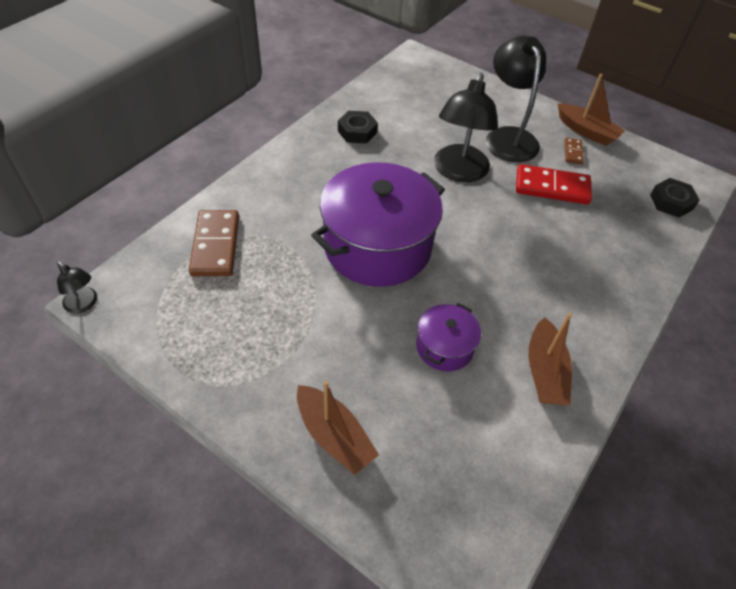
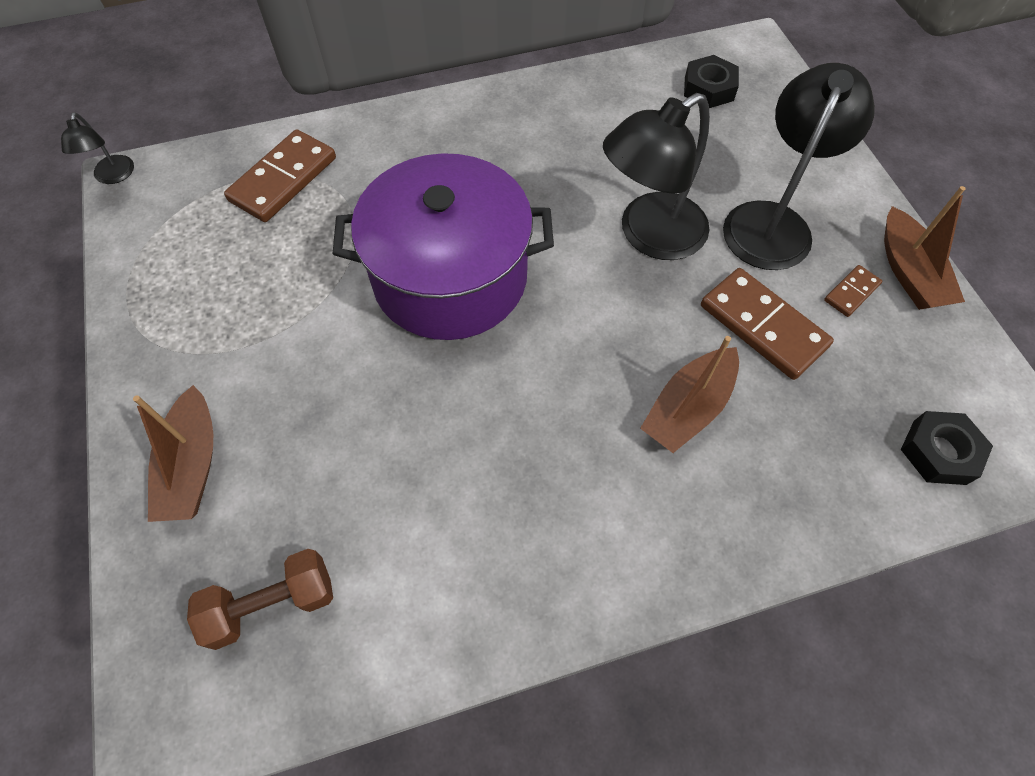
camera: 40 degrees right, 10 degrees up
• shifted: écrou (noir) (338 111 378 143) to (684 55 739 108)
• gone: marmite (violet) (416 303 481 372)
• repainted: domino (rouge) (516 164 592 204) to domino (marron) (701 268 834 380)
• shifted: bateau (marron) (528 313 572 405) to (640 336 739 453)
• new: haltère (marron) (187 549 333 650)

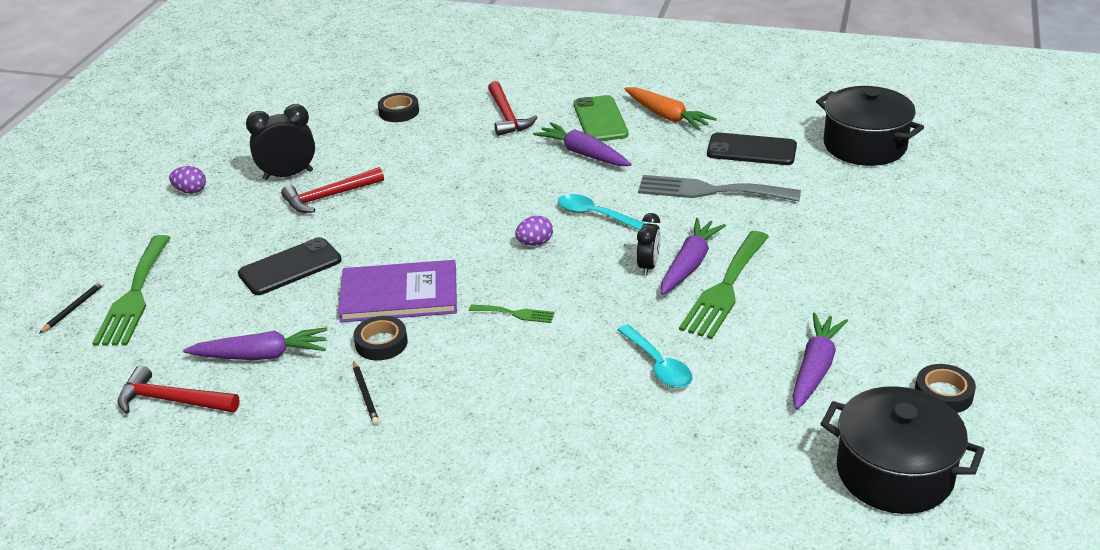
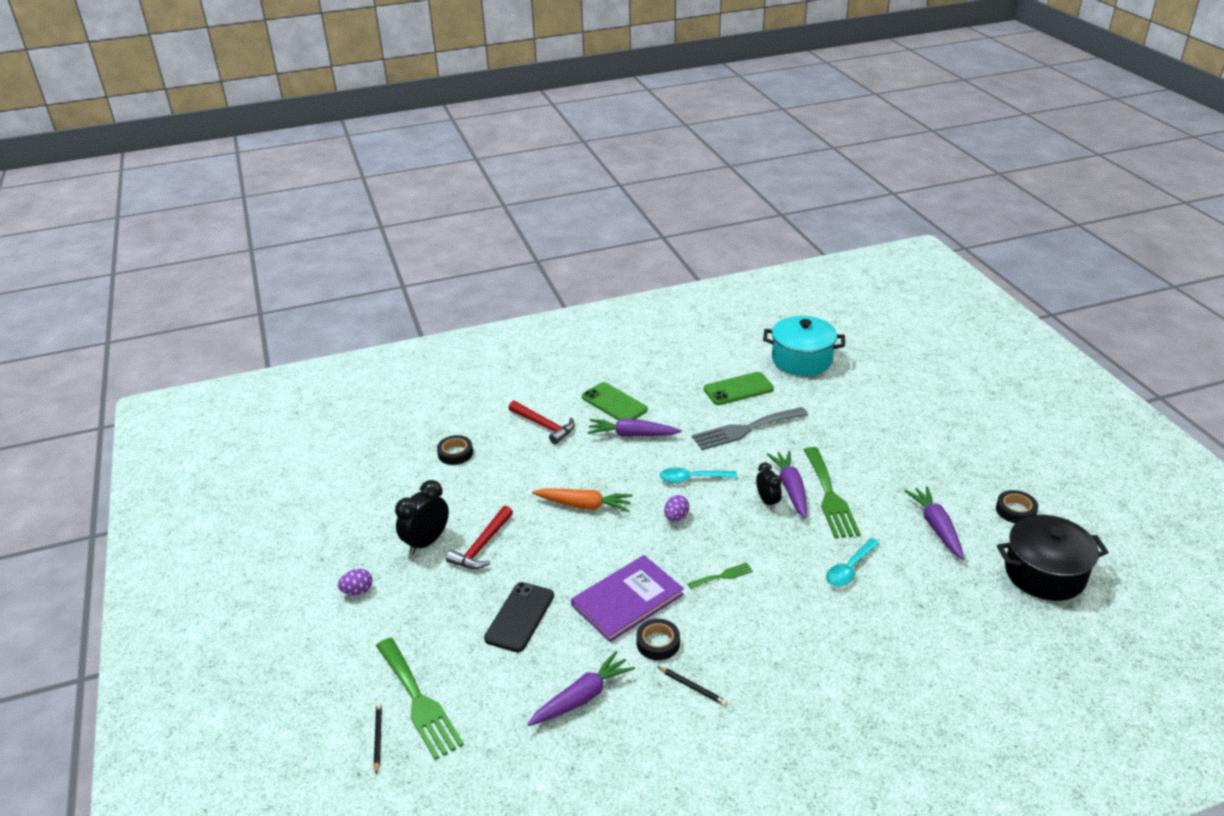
camera: 35 degrees left, 0 degrees up
• gone: marteau (rouge) (117 365 240 414)
• rotated: cuillère (turquoise) (617 324 692 388) = (826 538 880 587) 105 degrees clockwise
• shifted: carotte (orange) (624 87 717 130) to (532 489 633 512)
• repainted: téléphone (noir) (707 132 797 165) to téléphone (vert) (704 372 774 405)
• repainted: marmite (noir) (816 86 924 166) to marmite (turquoise) (763 316 845 376)

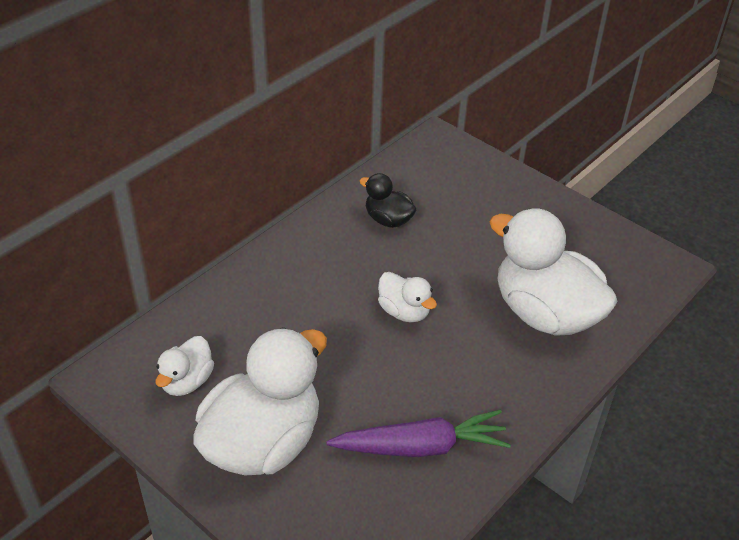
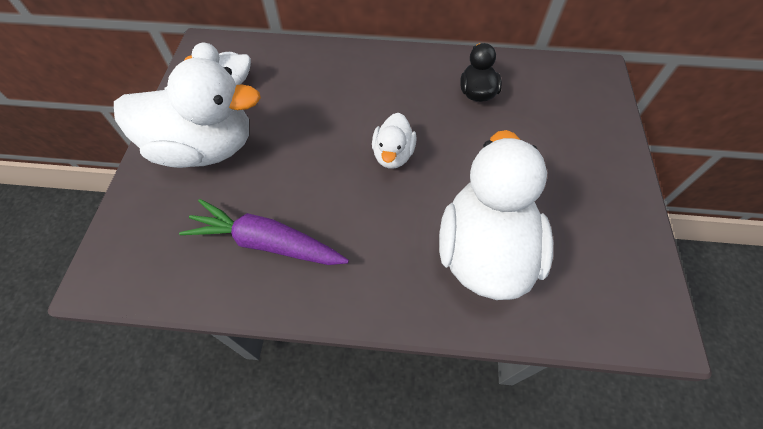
camera: 55 degrees right, 15 degrees up
• rotated: carotte (violet) (326 409 511 457) = (179 199 349 265) 150 degrees clockwise

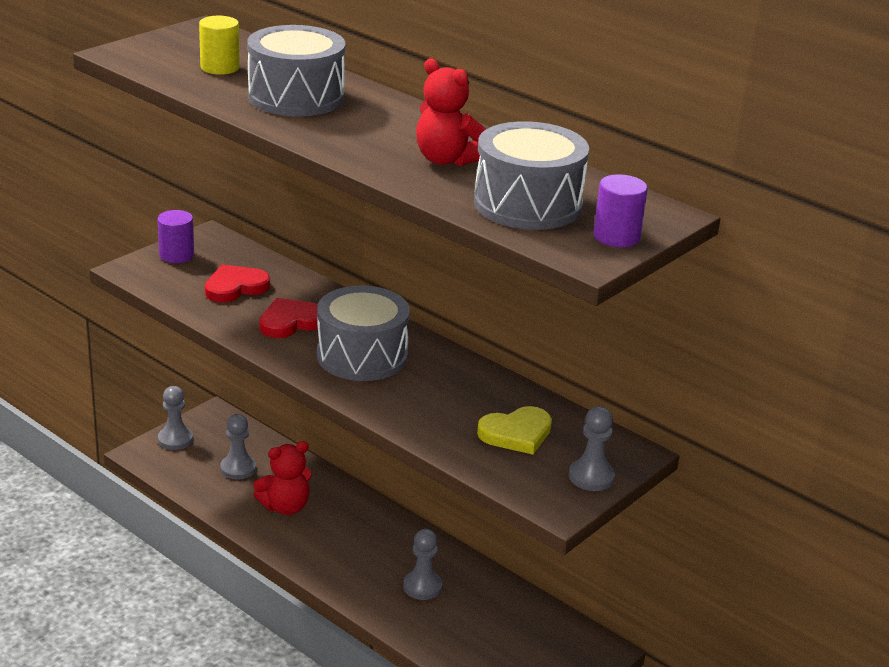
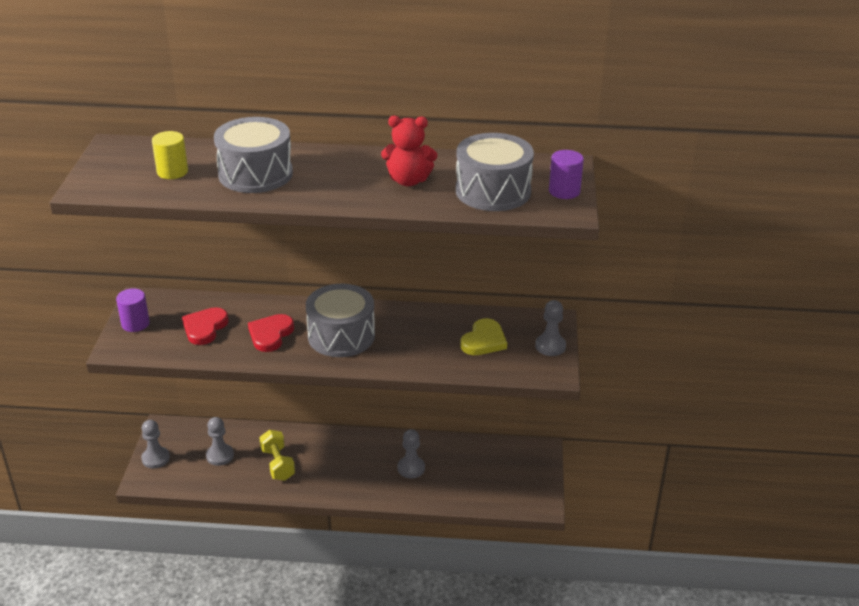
camera: 35 degrees left, 5 degrees up
• swapped: ours en peluche (rouge) (253 441 312 515) to haltère (jaune) (259 430 295 481)

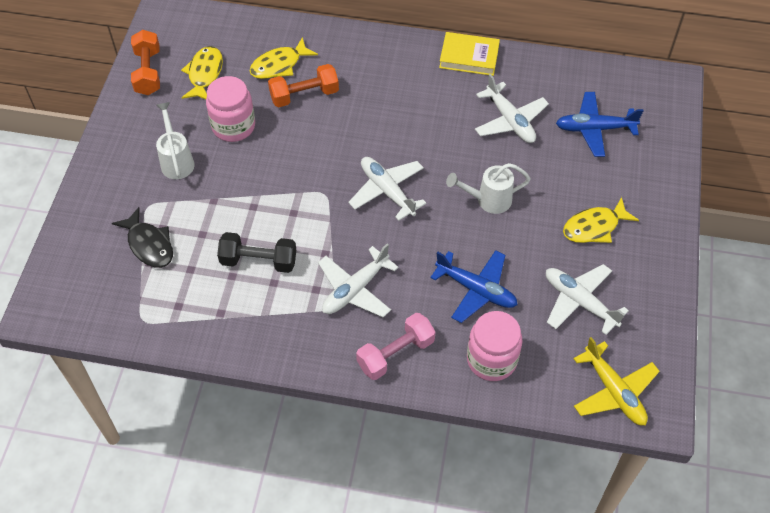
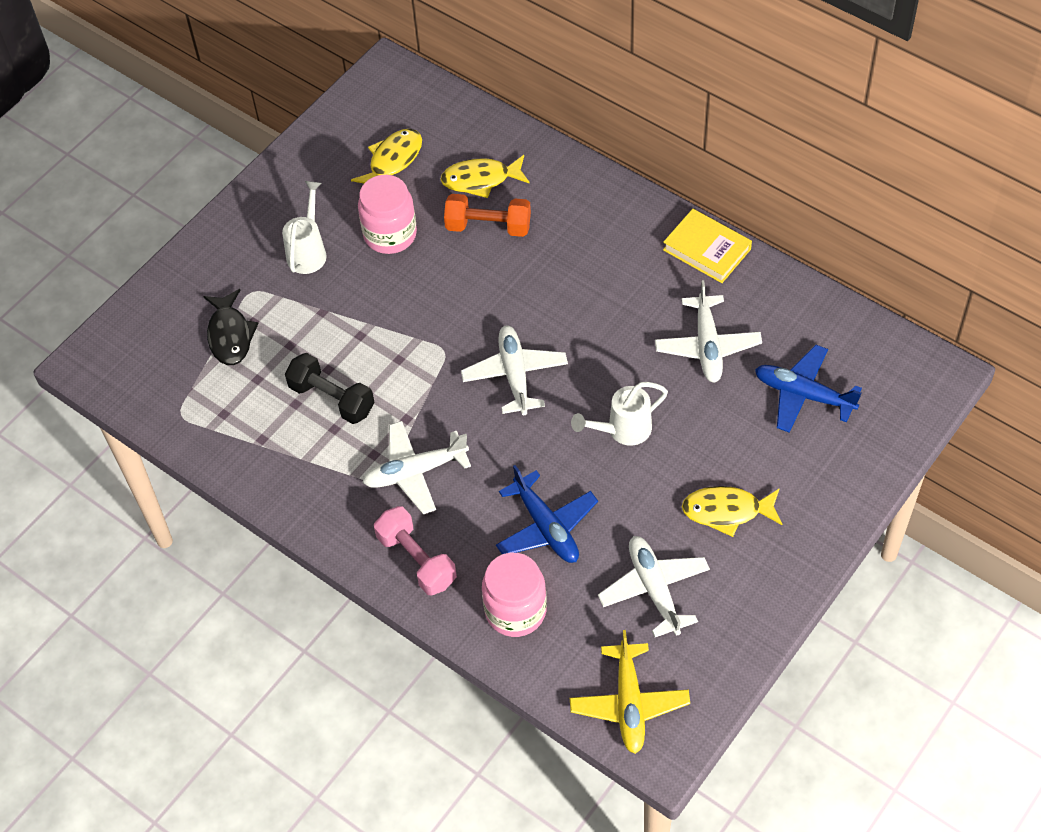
camera: 30 degrees right, 0 degrees up
• gone: haltère (orange) (131 30 160 95)
• rotated: haltère (rose) (356 313 435 380) = (374 506 457 596) 60 degrees clockwise
• rotated: arrosoir (blanc) (446 163 531 214) = (571 382 668 446) 45 degrees counterclockwise

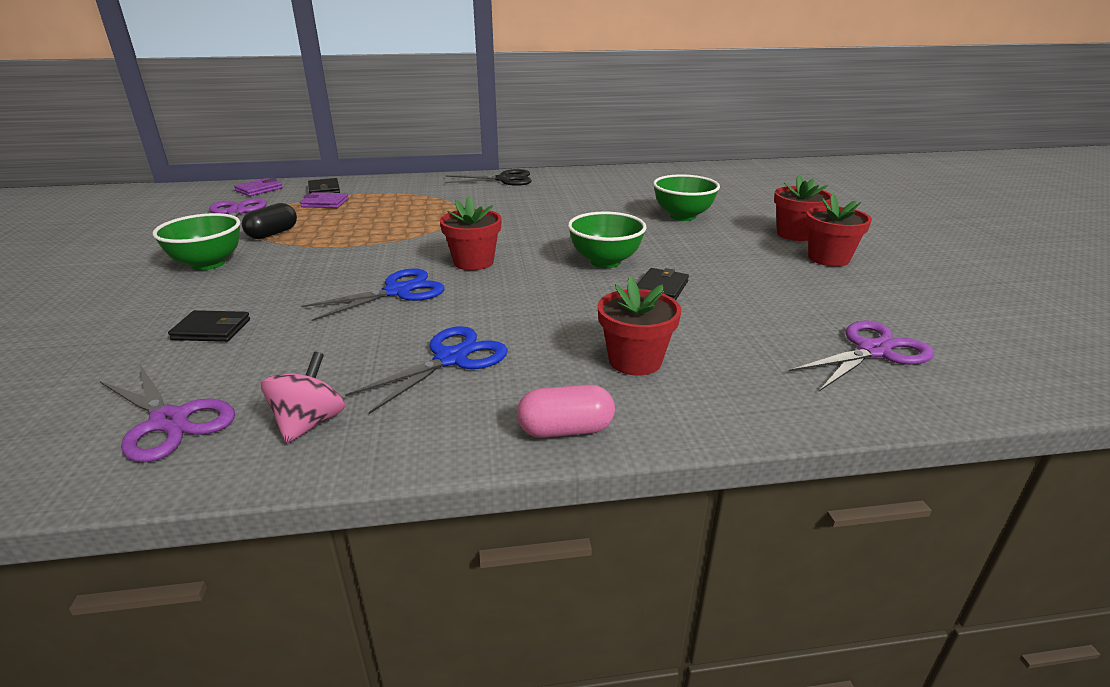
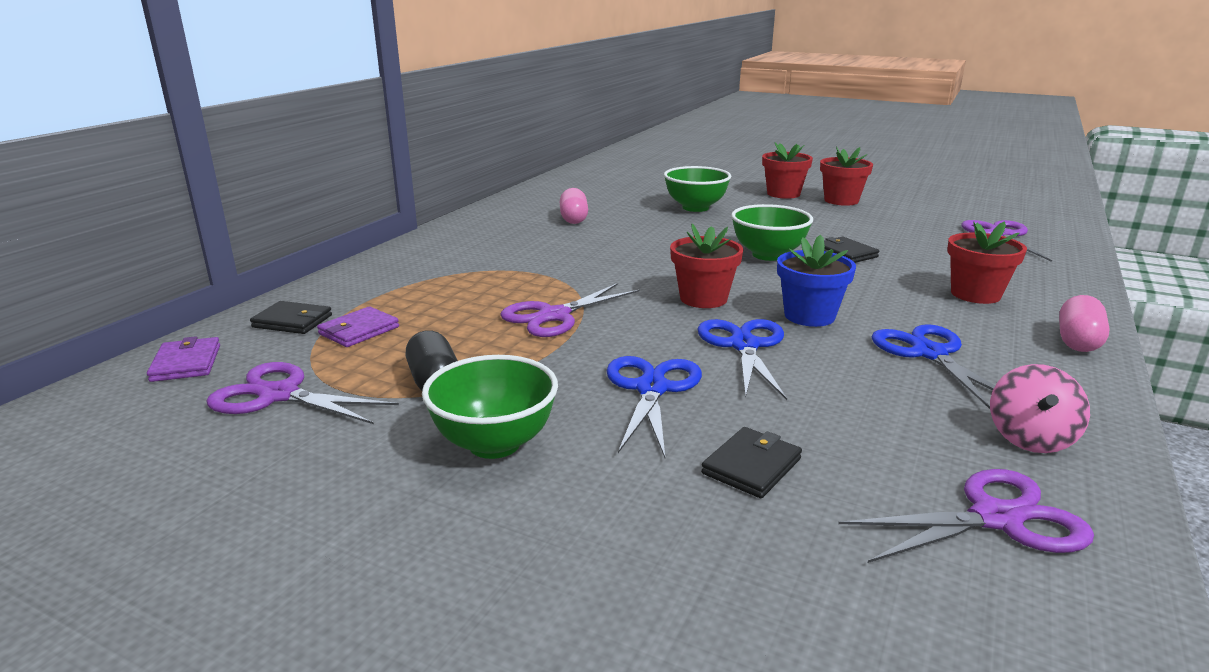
camera: 55 degrees left, 5 degrees down
• rotated: toupie (rose) (261 352 345 444) = (990 364 1090 453) 120 degrees counterclockwise
• gone: ciseaux (noir) (445 169 532 186)
• new: ciseaux (violet) (500 283 640 337)
• new: gélule (rose) (560 188 588 224)
• new: ciseaux (bleu) (607 356 702 458)
• new: pot de fleurs (bleu) (777 235 856 327)

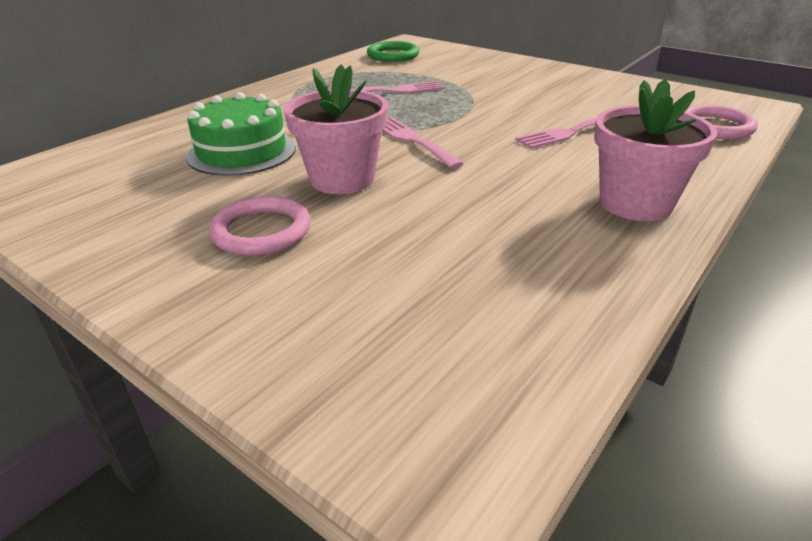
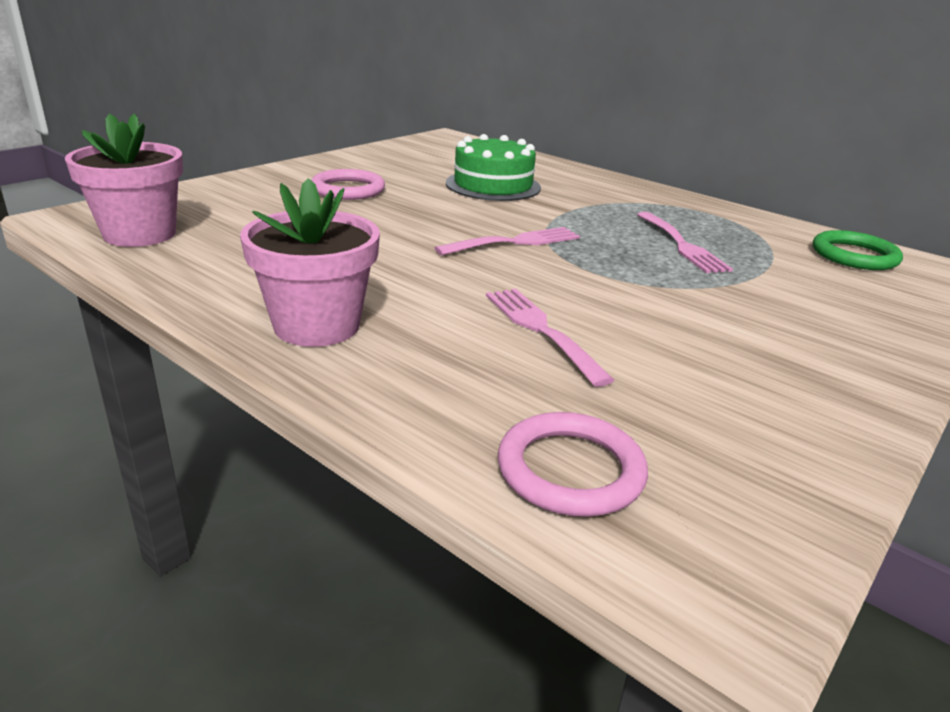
camera: 90 degrees right, 5 degrees down
• shifted: pot de fleurs (rose) (284 65 388 194) to (65 113 183 247)

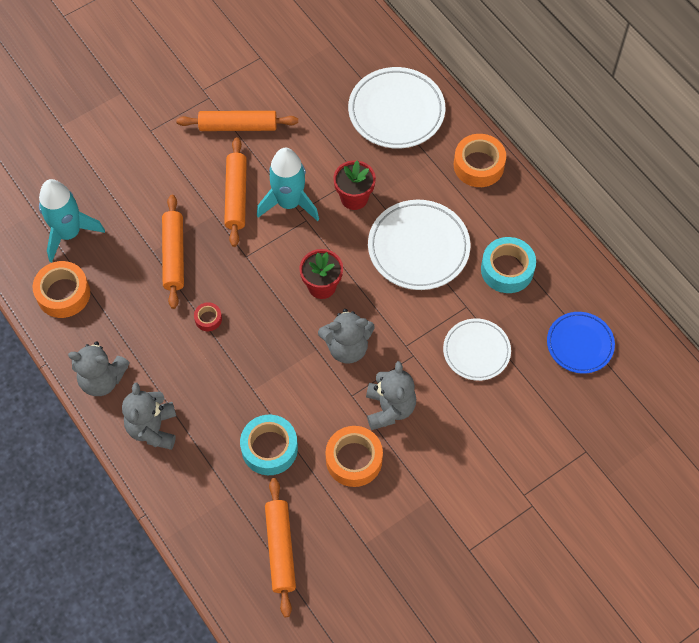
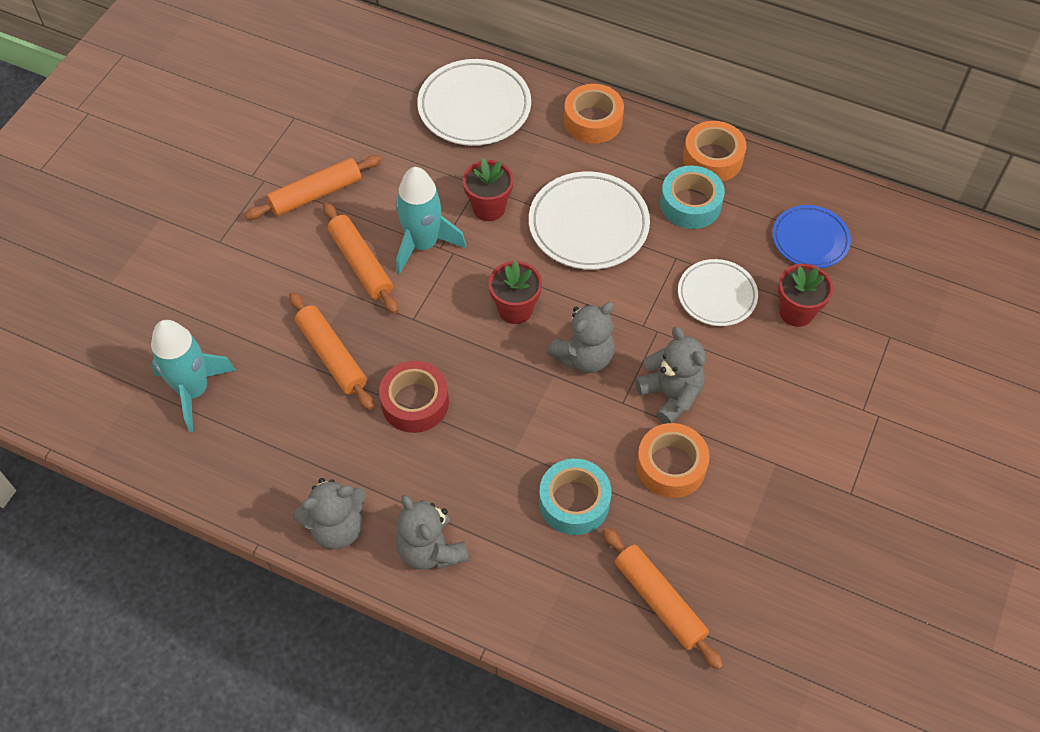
camera: 30 degrees left, 5 degrees down
• shifted: ruban adhésif (orange) (32 261 90 318) to (683 121 746 182)
• scaled: ruban adhésif (rouge) (194 302 222 331) = (379 361 449 433) x1.98
• new: pot de fleurs (rouge) (778 264 833 327)

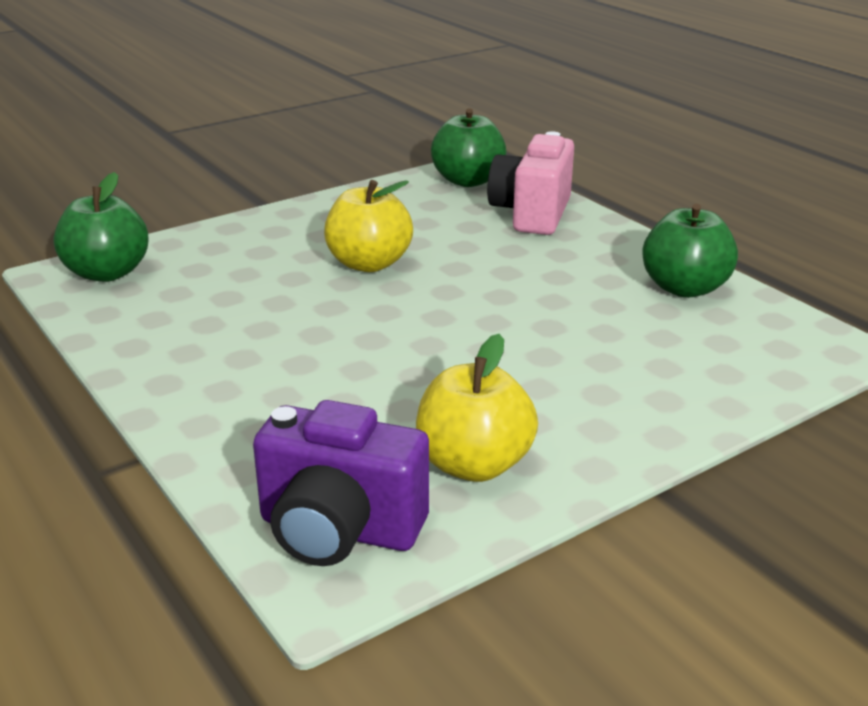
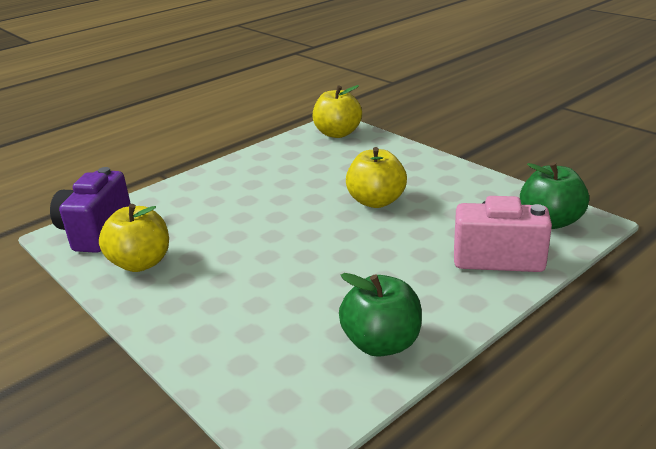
camera: 85 degrees right, 0 degrees up
• repainted: pomme (vert) (53 172 148 282) to pomme (jaune) (313 85 362 138)

